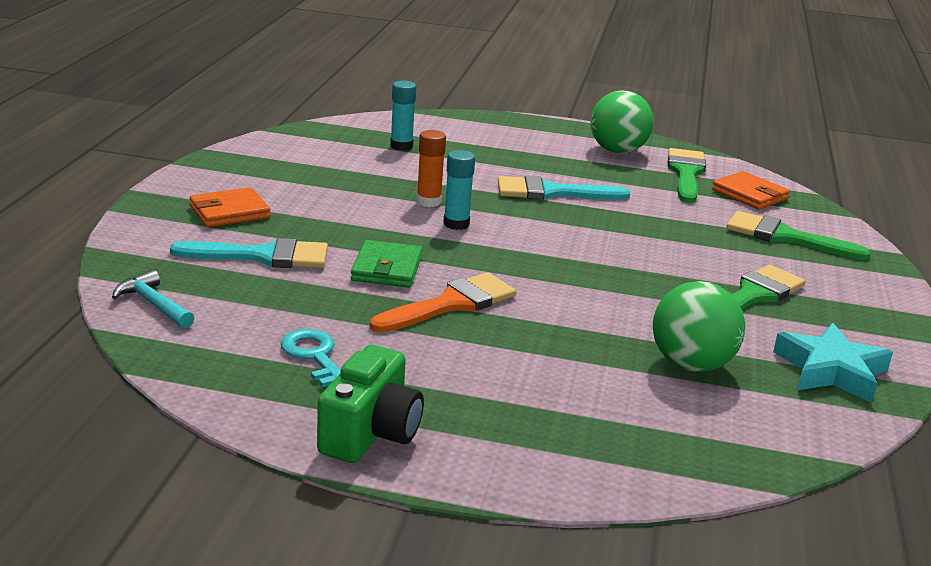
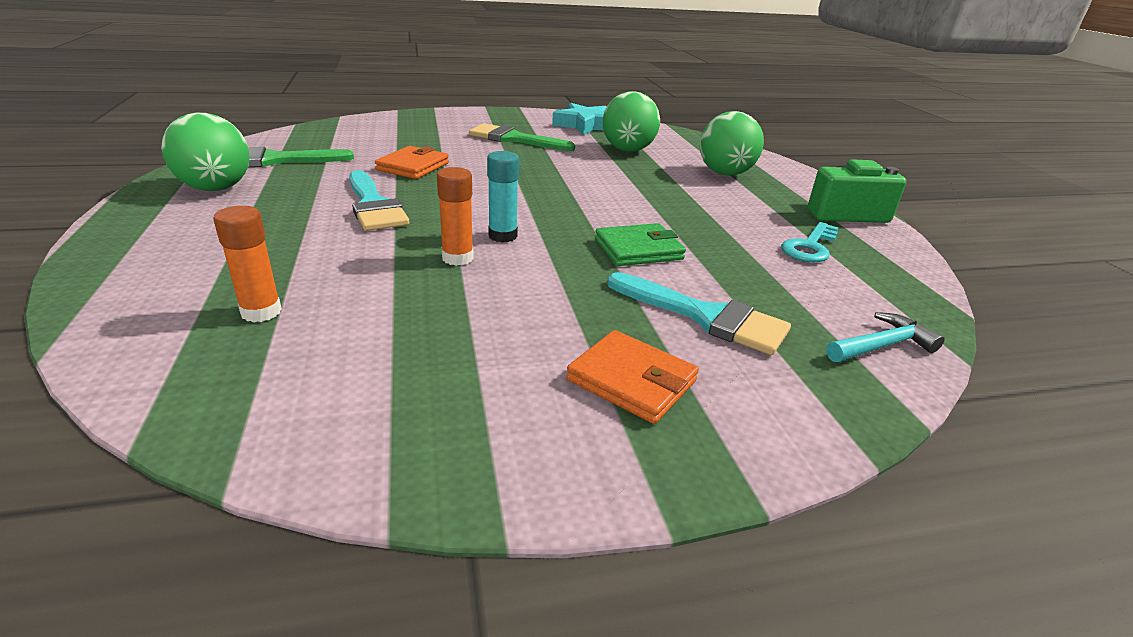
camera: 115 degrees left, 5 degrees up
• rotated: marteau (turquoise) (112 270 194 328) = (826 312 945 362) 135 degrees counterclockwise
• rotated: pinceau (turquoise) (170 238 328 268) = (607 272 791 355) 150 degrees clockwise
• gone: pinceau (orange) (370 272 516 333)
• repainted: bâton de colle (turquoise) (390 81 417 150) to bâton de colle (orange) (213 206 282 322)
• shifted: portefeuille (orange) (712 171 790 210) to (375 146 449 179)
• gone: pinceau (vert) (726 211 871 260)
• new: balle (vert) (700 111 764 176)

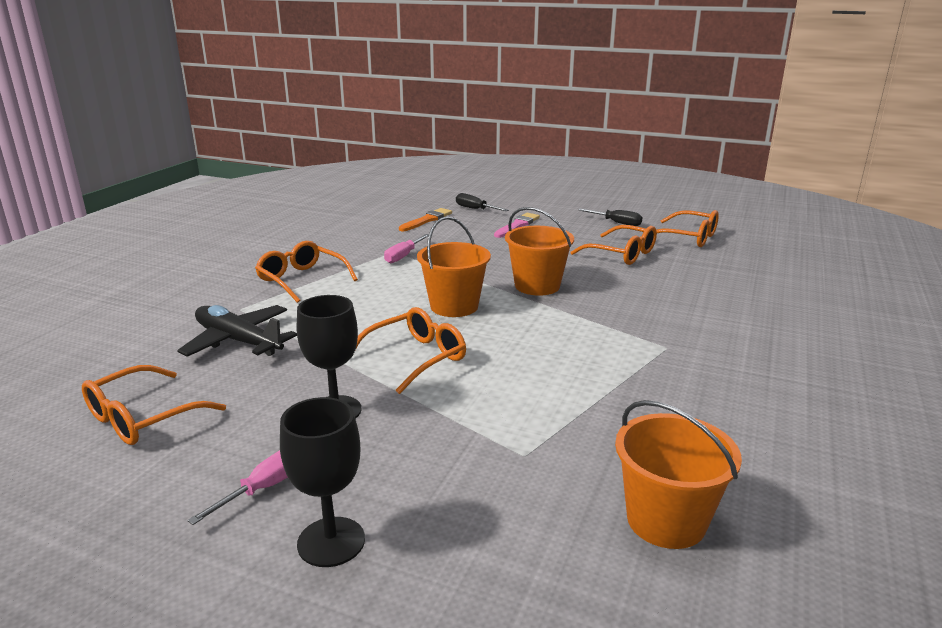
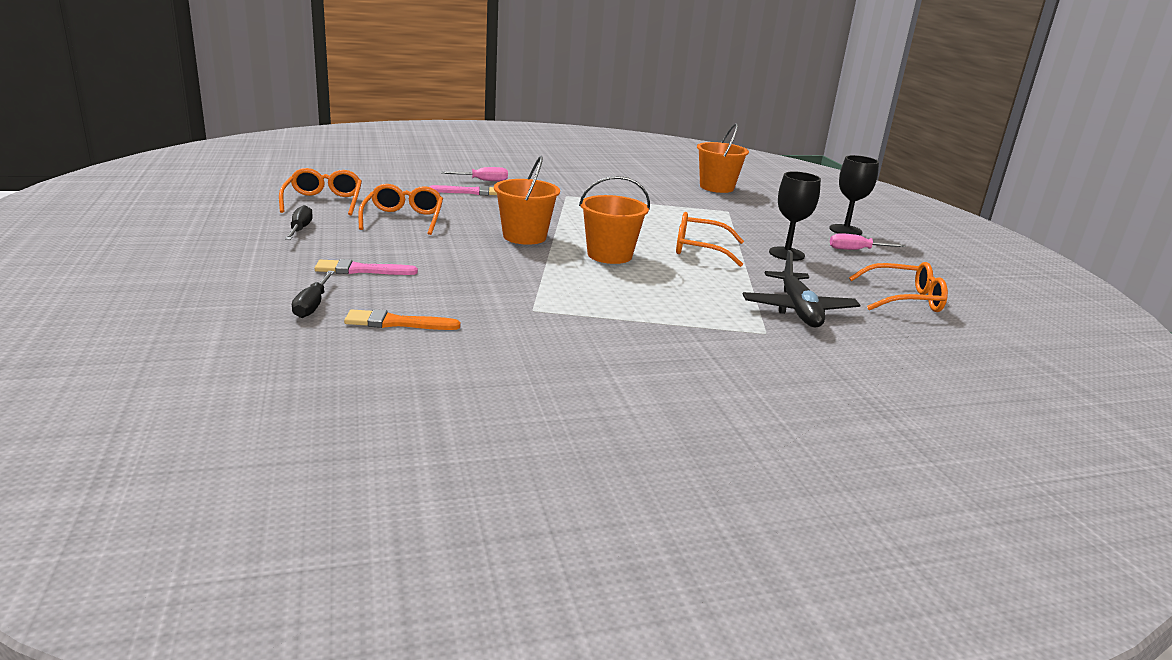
camera: 130 degrees left, 0 degrees up
• gone: lunettes (orange) (255 241 358 303)
• shifted: tournevis (rose) (384 234 429 263) to (441 167 508 181)
• new: pinceau (rose) (430 185 497 196)

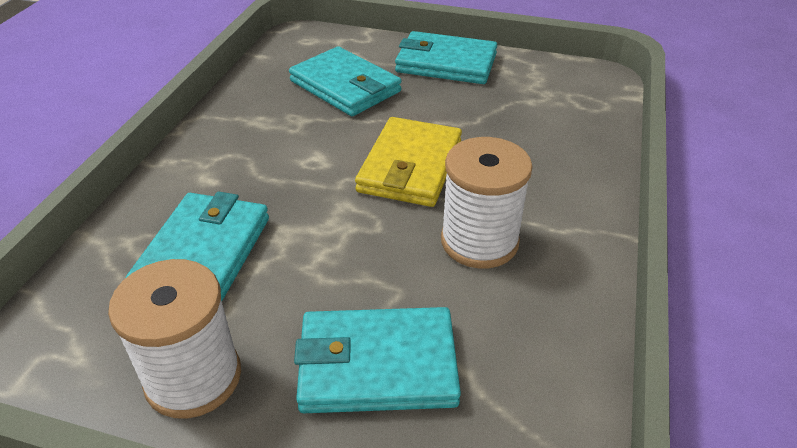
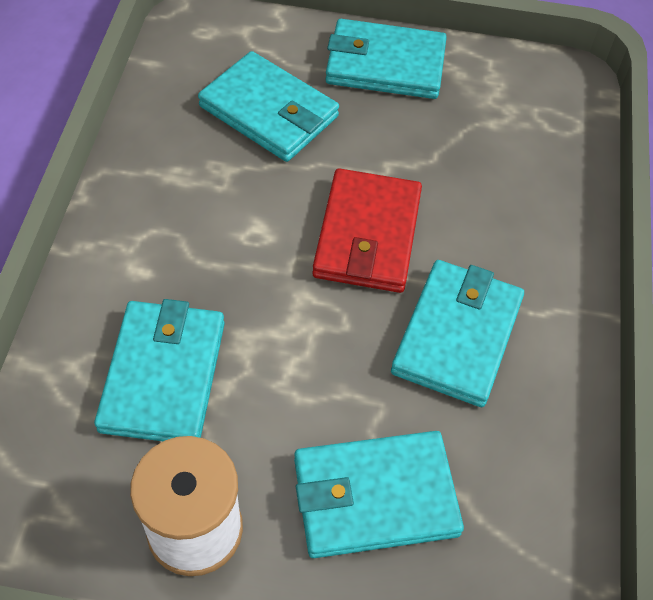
camera: 10 degrees left, 15 degrees up
• repainted: portefeuille (jaune) (355 117 462 207) to portefeuille (rouge) (312 169 422 293)
• swapped: bobine (blanc) (441 137 533 268) to portefeuille (turquoise) (391 260 524 407)

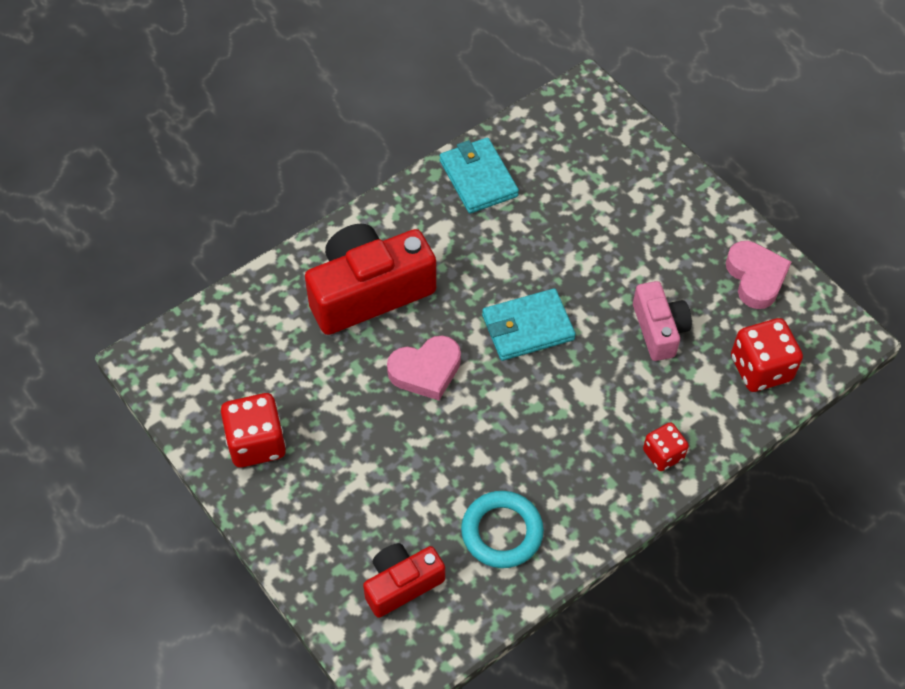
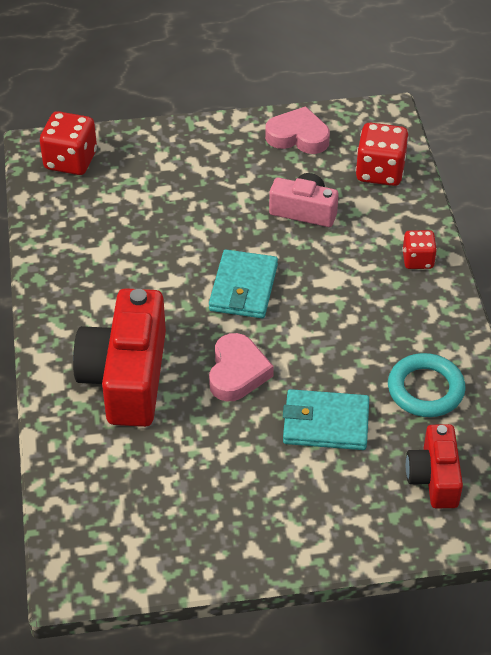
camera: 60 degrees left, 10 degrees down
• shifted: dé (rouge) (221 393 286 468) to (40 111 97 175)
• shifted: portefeuille (turquoise) (440 138 519 214) to (283 389 369 450)

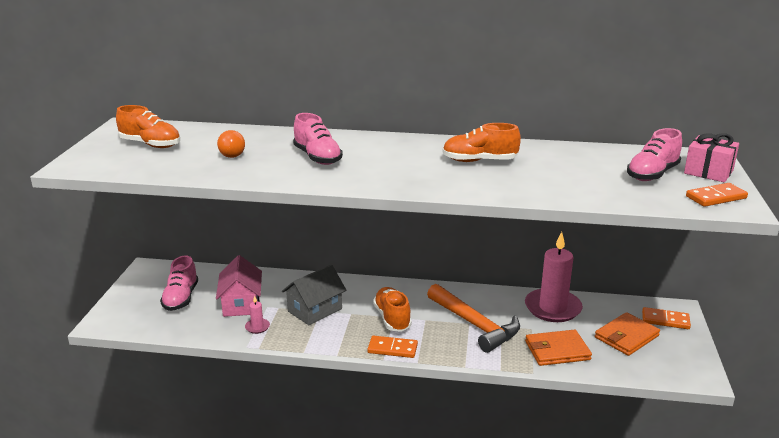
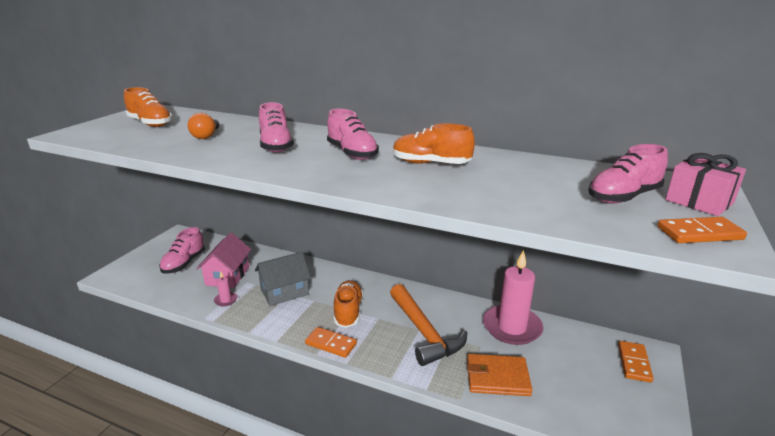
camera: 15 degrees right, 0 degrees up
• gone: portefeuille (orange) (595 312 660 356)
• rotated: domino (orange) (642 307 691 329) = (618 341 654 383) 75 degrees clockwise
• new: chaussure (rose) (327 109 379 160)

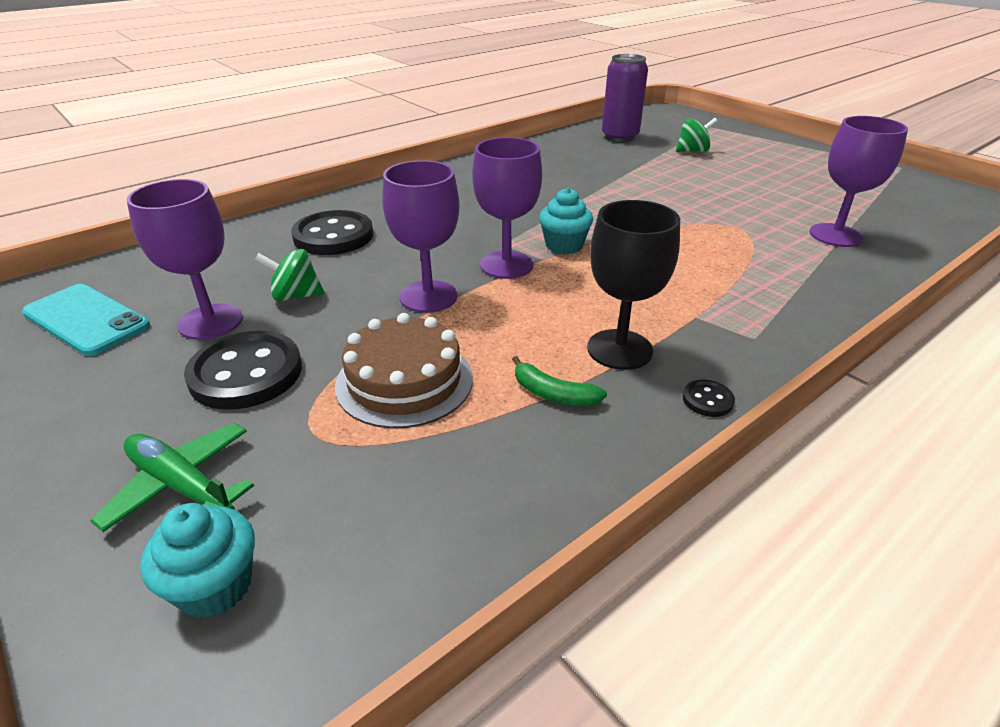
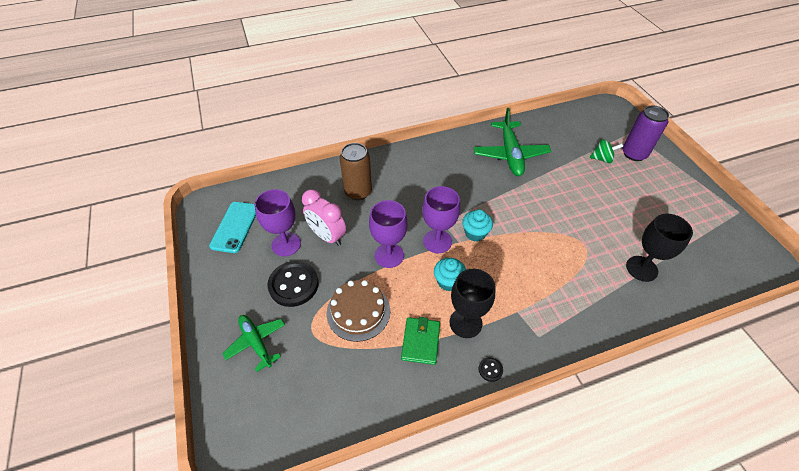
camera: 20 degrees right, 15 degrees up
• rotated: téléphone (turquoise) (22 284 150 356) = (209 202 256 253) 45 degrees clockwise
• shifted: muffin (turquoise) (140 503 255 618) to (434 258 466 291)
• swapped: toupie (vert) (255 249 325 301) to réveil (rose) (302 189 346 246)
• swapped: bouton (noir) (291 210 373 255) to canette (marron) (340 143 372 200)
• swapped: banane (vert) (512 356 607 406) to portefeuille (vert) (401 317 440 365)
• shifted: canette (violet) (602 54 648 142) to (623 105 669 161)
• repainted: verre à pied (violet) (810 116 908 247) to verre à pied (noir) (626 213 693 282)
• new: avion (vert) (474 108 551 176)

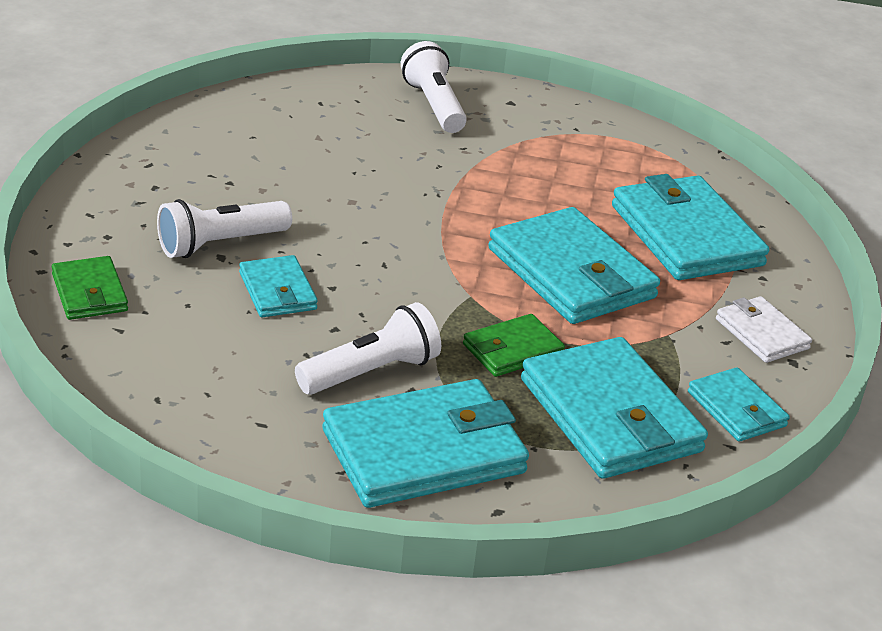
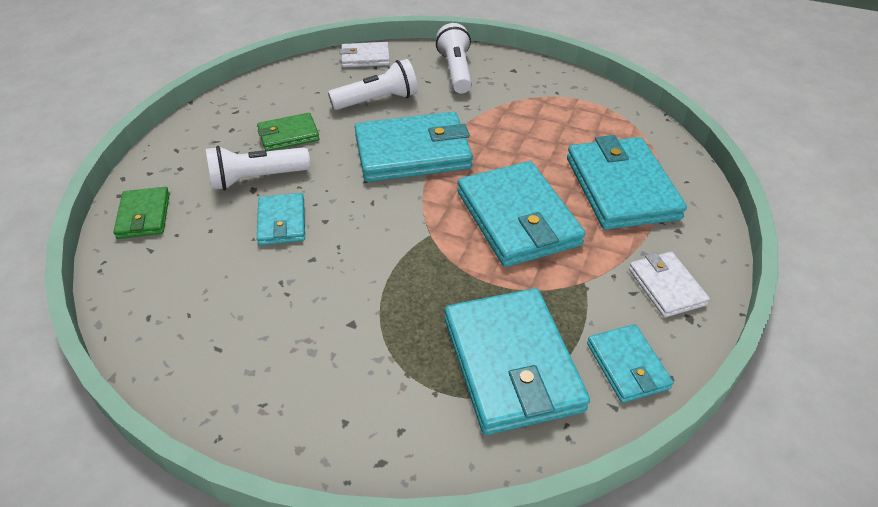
camera: 15 degrees right, 10 degrees up
• shifted: lampe de poche (blanc) (295 302 441 395) to (328 59 418 110)
• shifted: portefeuille (turquoise) (322 379 529 508) to (355 112 473 182)
• shifted: portefeuille (vert) (463 314 565 377) to (257 113 320 151)
• new: portefeuille (blanc) (340 42 390 68)

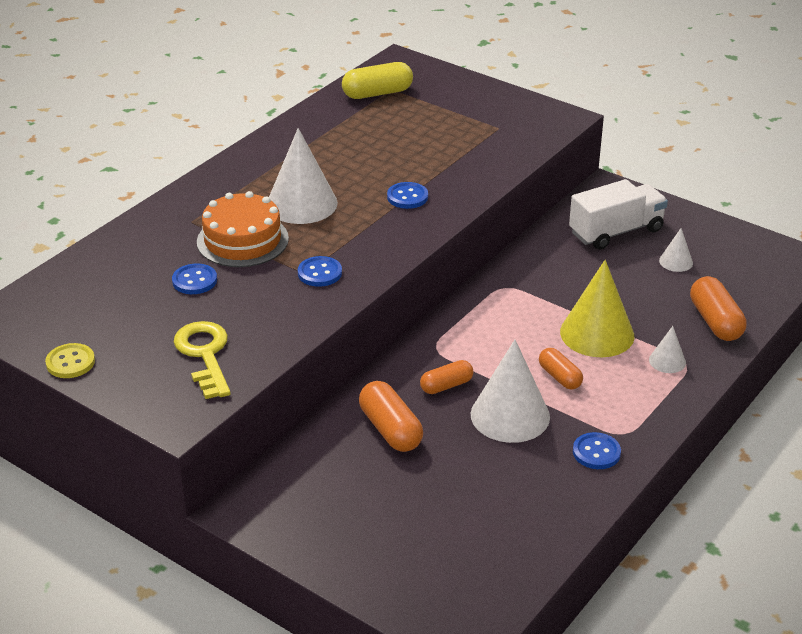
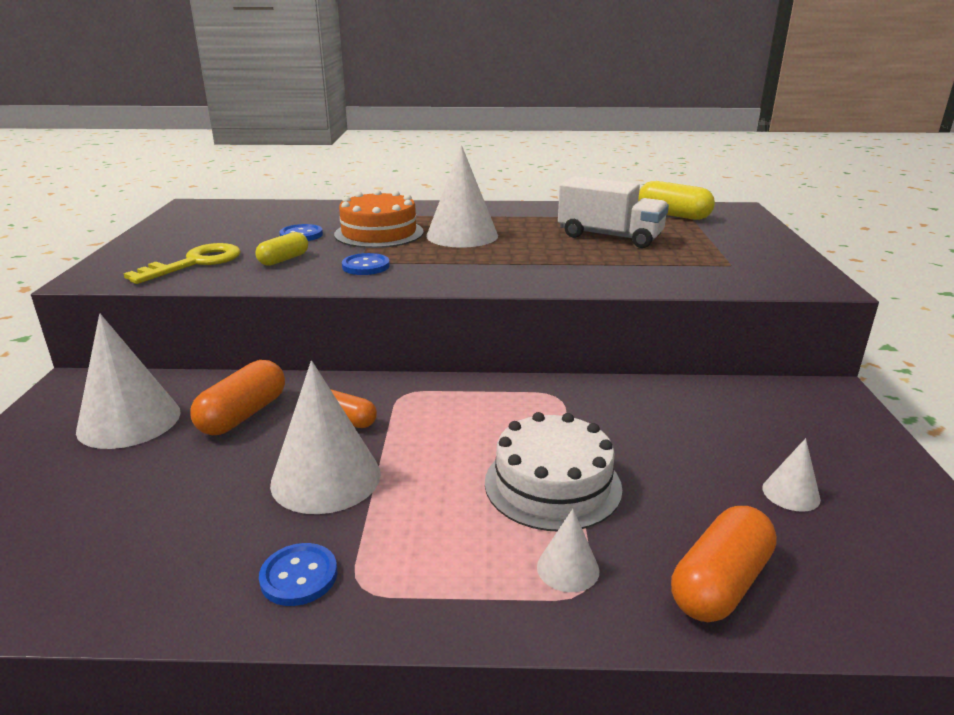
camera: 55 degrees right, 10 degrees down
• gone: bouton (jaune) (45 343 95 378)
• gone: bouton (bleu) (387 182 428 209)
• gone: gélule (orange) (539 348 583 389)
• swapped: cône (jaune) (560 260 634 357) to gâteau (blanc) (485 412 622 531)
• shifted: camion (blanc) (569 179 668 250) to (558 176 669 248)
• new: cône (blanc) (76 314 181 449)
• new: gélule (jaune) (255 232 308 266)

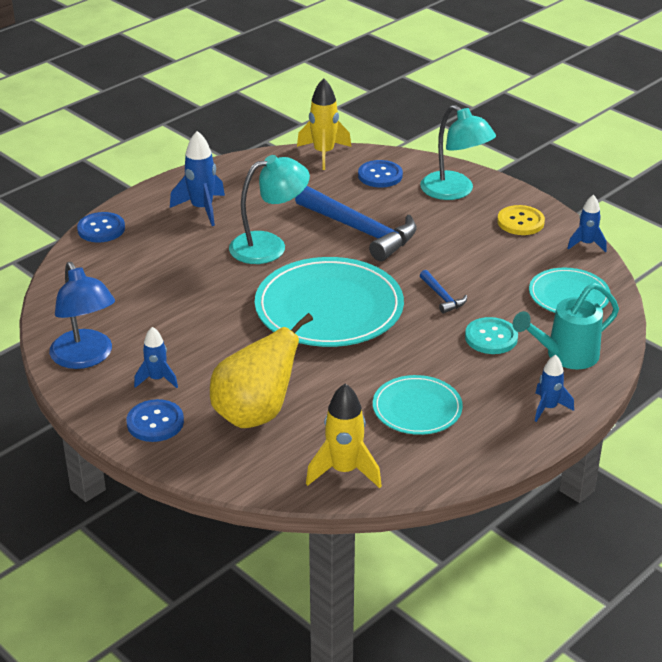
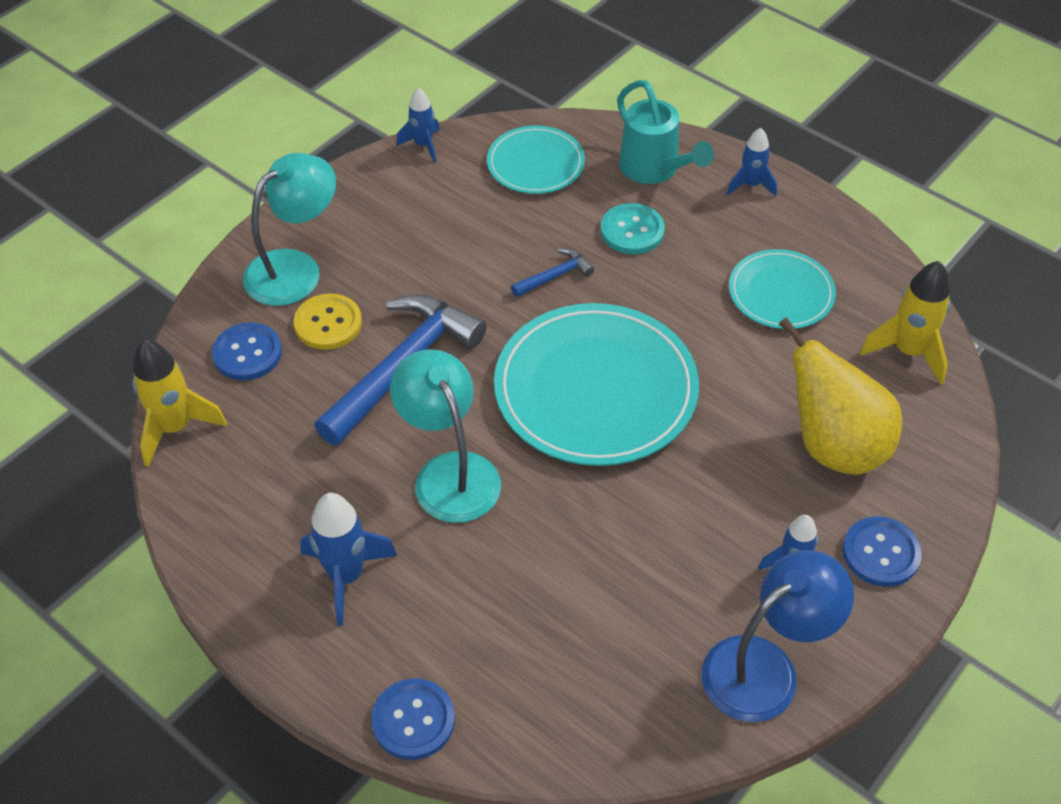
camera: 95 degrees left, 15 degrees up
• shifted: bouton (jaune) (497 205 545 235) to (294 293 362 350)

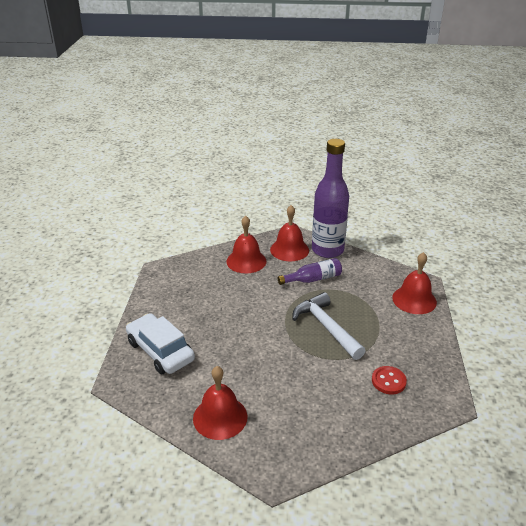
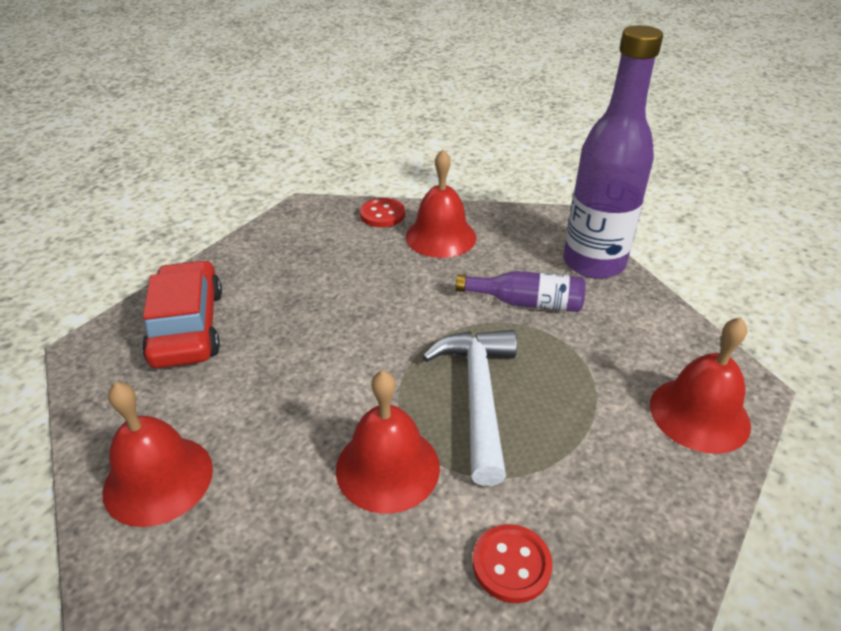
camera: 30 degrees right, 5 degrees up
• repainted: voiture (blanc) (126 313 195 374) to voiture (rouge) (142 260 222 368)
• shifted: cloche (rouge) (270 205 309 261) to (336 370 440 514)
• new: bouton (rouge) (360 198 405 227)

